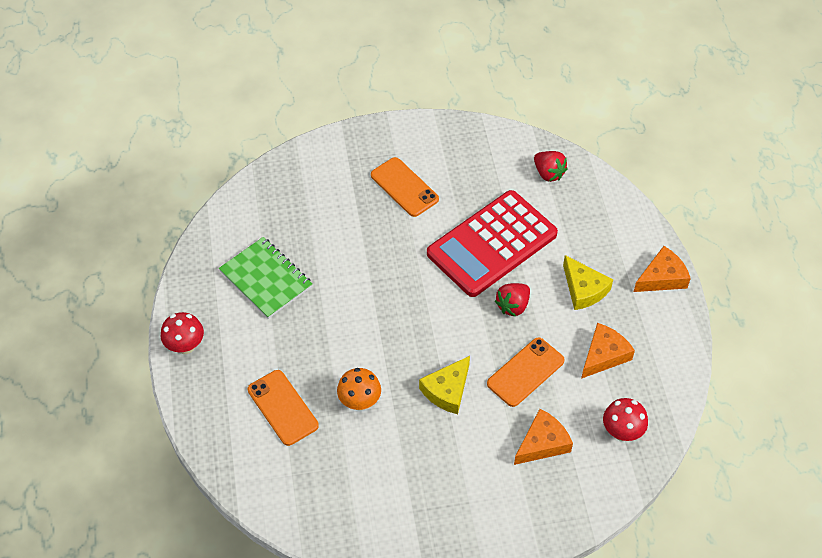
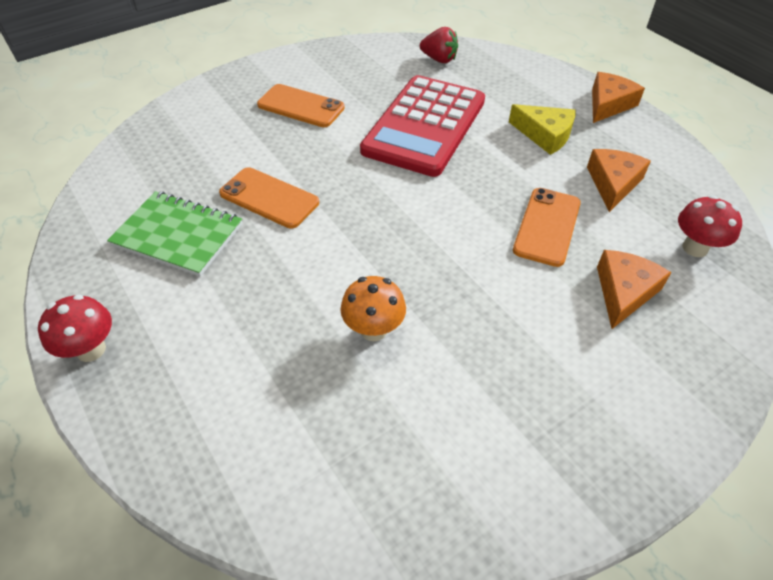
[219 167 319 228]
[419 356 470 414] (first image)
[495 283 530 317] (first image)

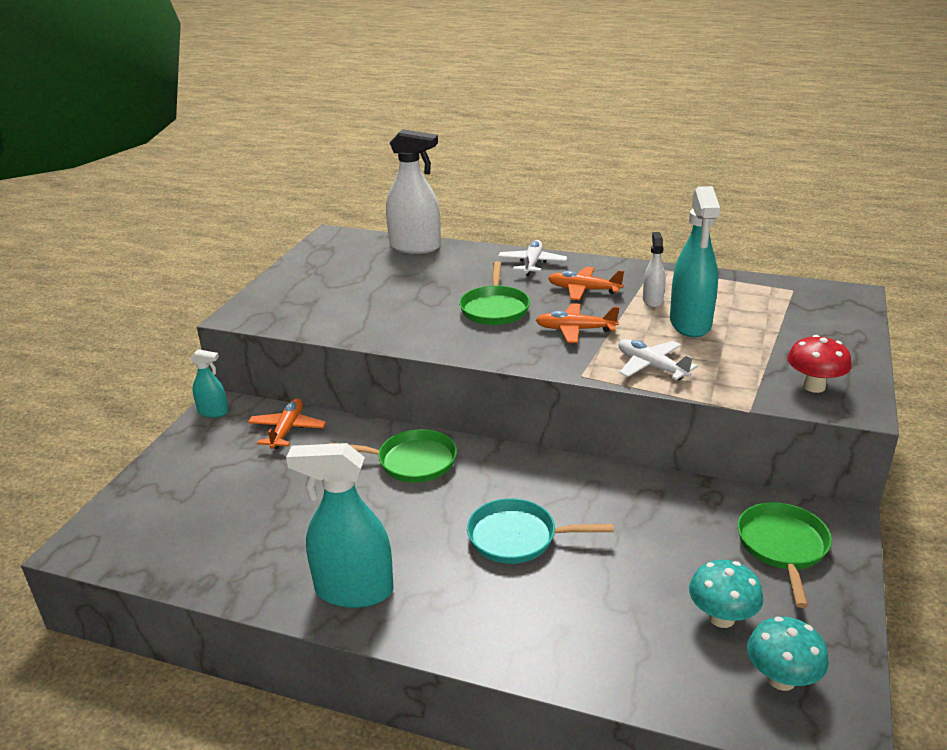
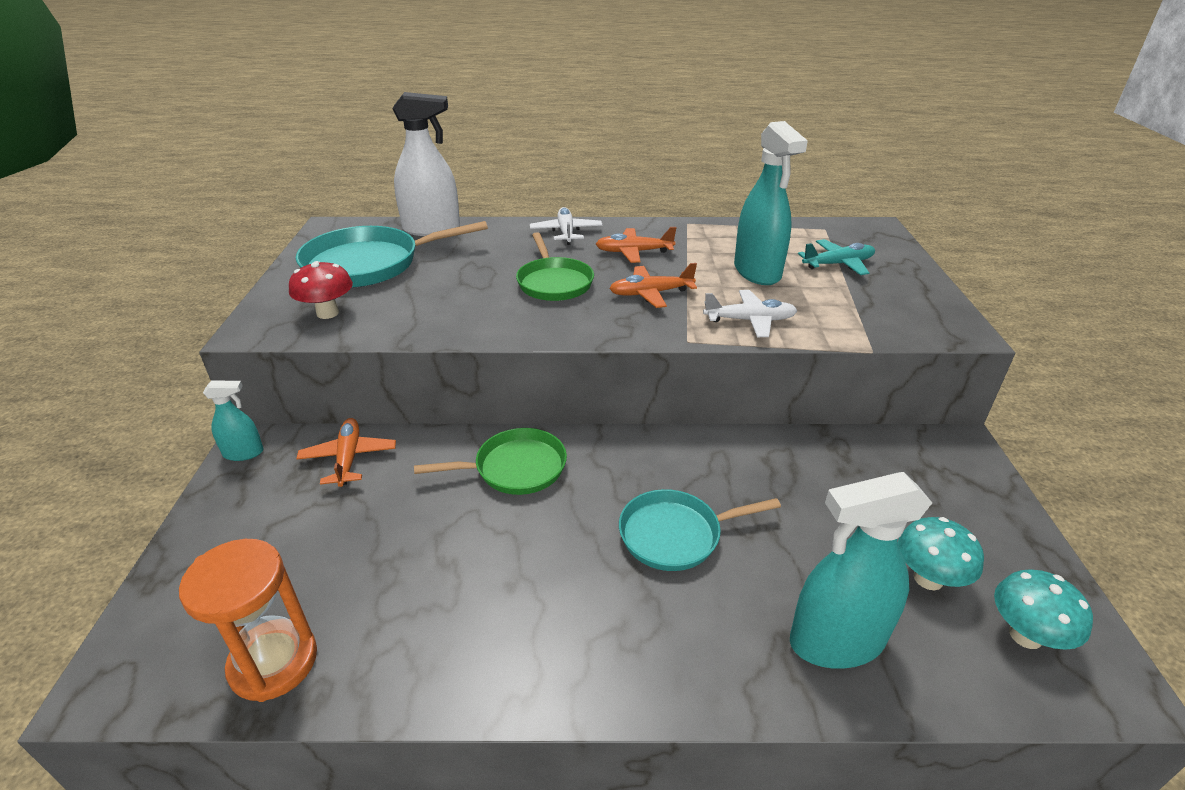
[790 472 932 669]
[703 290 797 337]
[643 232 666 307] (first image)
[737 502 832 608] (first image)
[289 261 353 319]
[179 539 317 702]
[296 221 488 288]
[798 239 875 275]

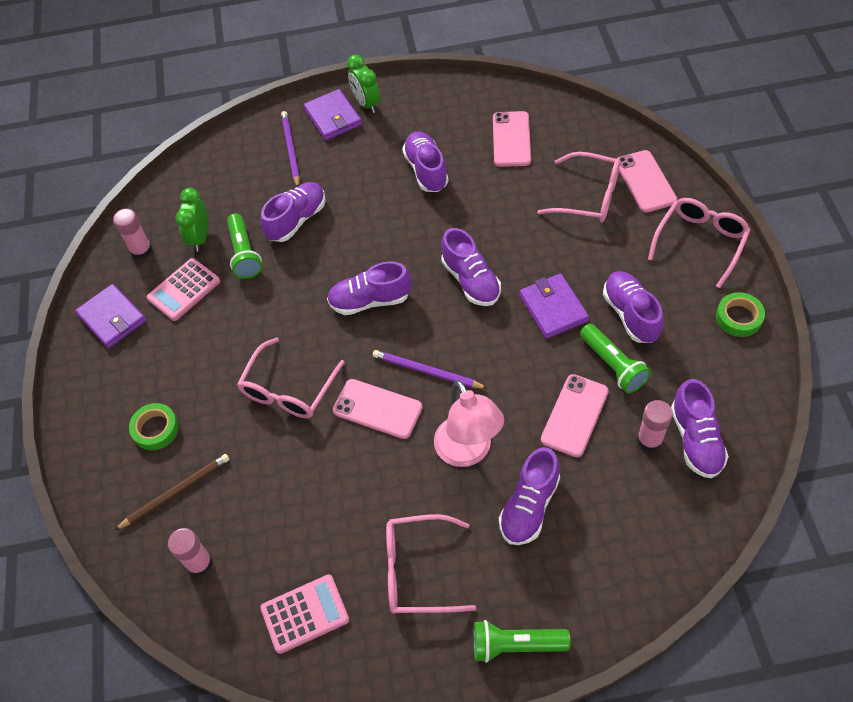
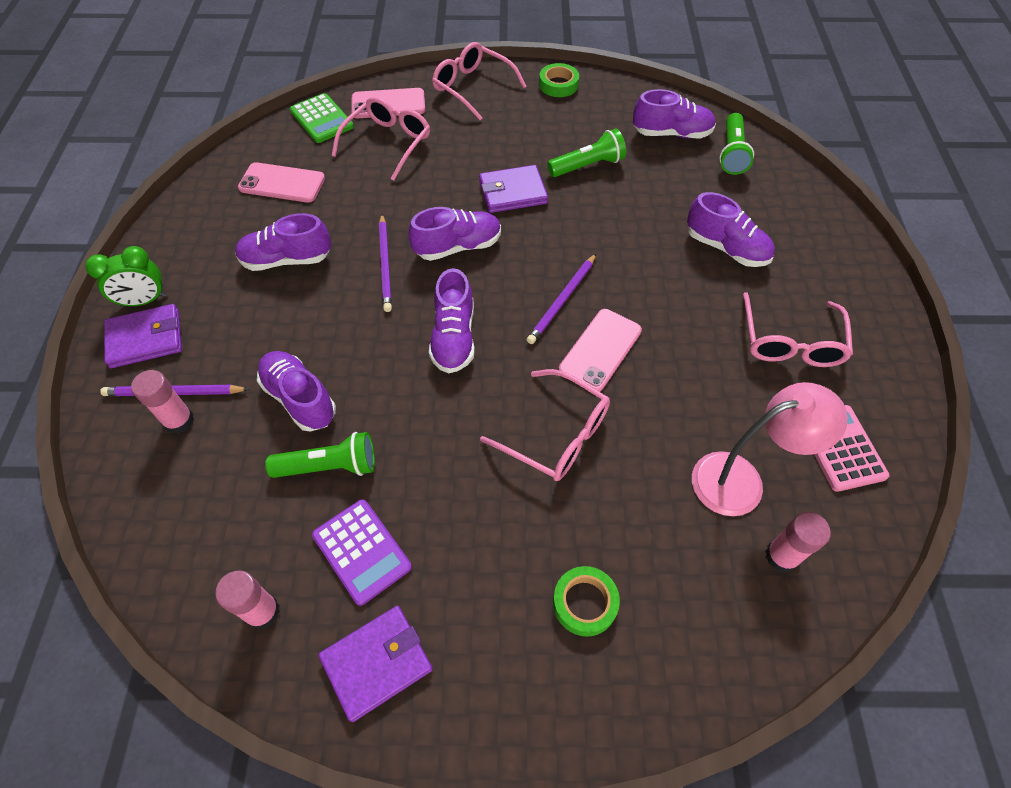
[115 454 230 530] (first image)
[312 499 412 606]
[175 188 208 251] (first image)
[692 382 848 516]
[719 113 754 175]
[541 374 609 457] (first image)
[603 271 663 343] (first image)
[131 370 194 434]
[290 93 354 143]
[379 214 392 312]

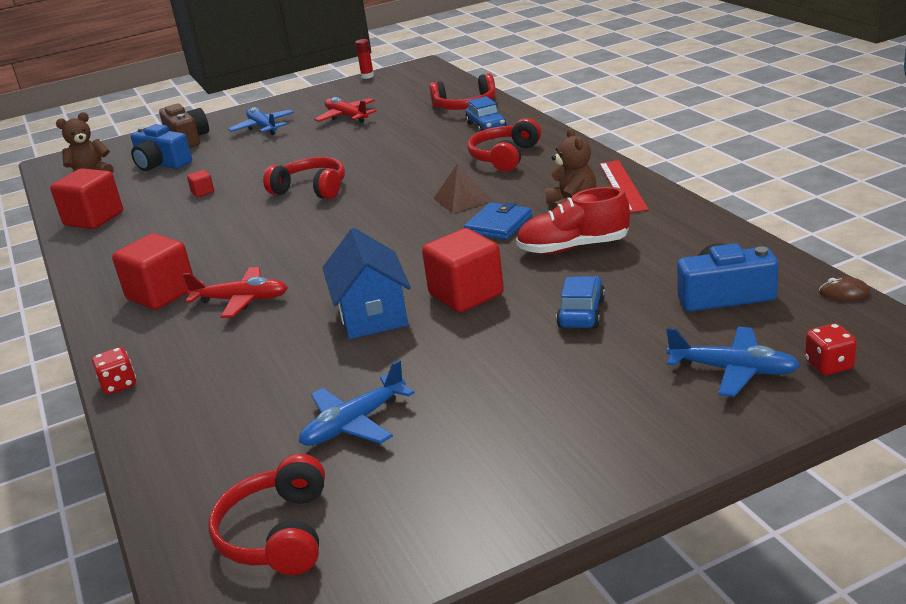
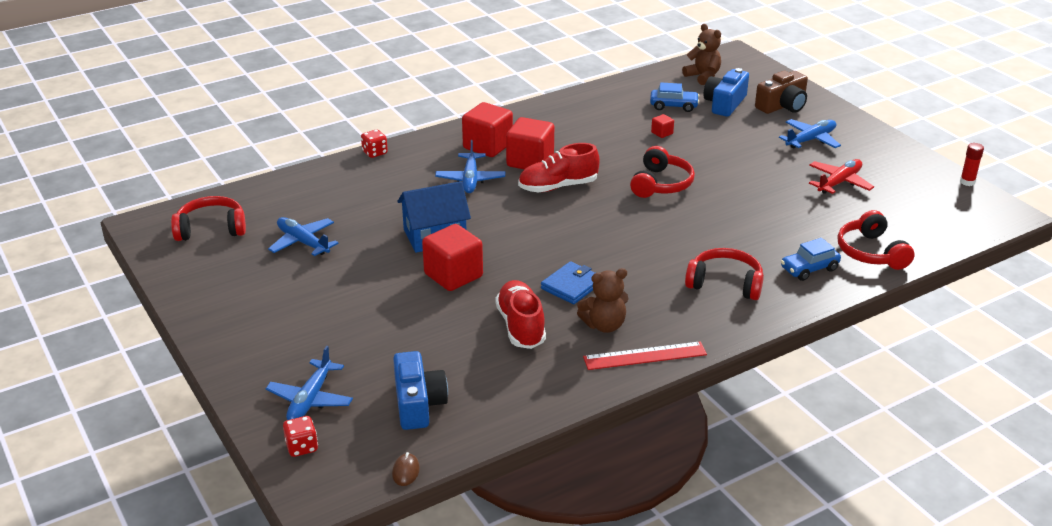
[506 117 554 169]
[435 140 505 193]
[433 163 492 213] (first image)
[541 261 595 304]
[650 82 699 112]
[518 143 600 193]

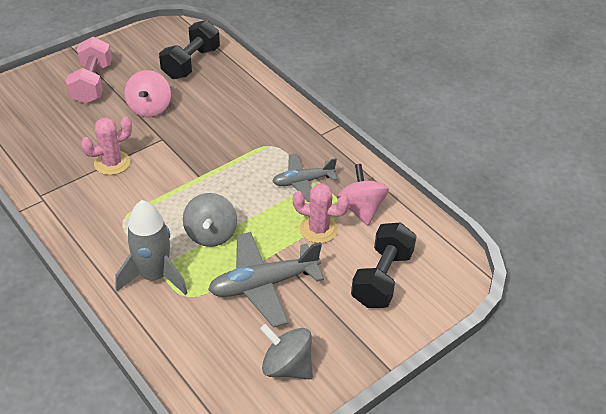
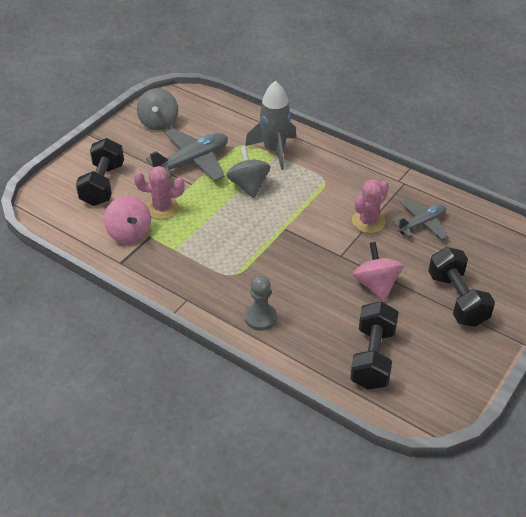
[428 247 495 327]
[137 88 178 131]
[392 199 448 239]
[244 275 277 331]

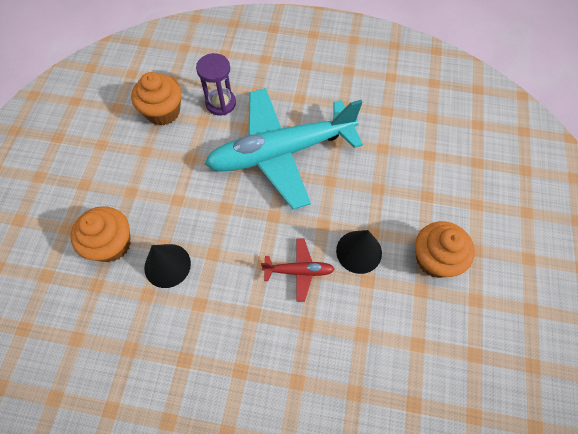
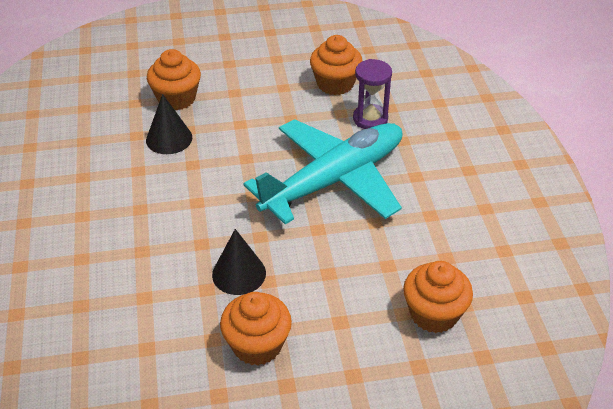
[244 119 402 224]
[261 238 335 302] (first image)
[403 261 473 333]

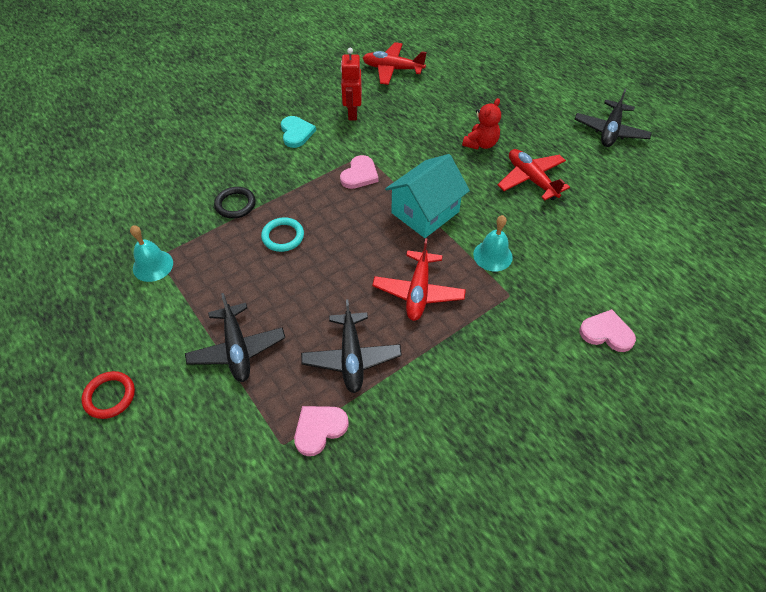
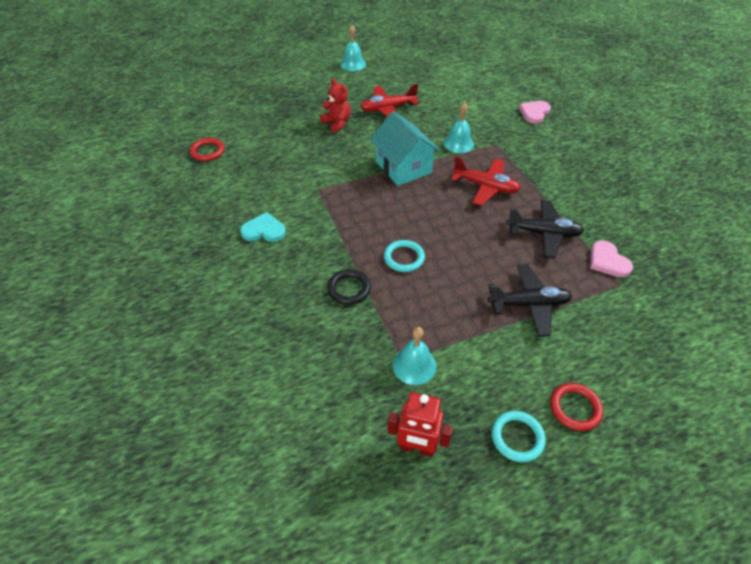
[388 392 453 457]
[340 155 379 189] (first image)
[190 138 225 161]
[340 25 366 71]
[491 411 546 462]

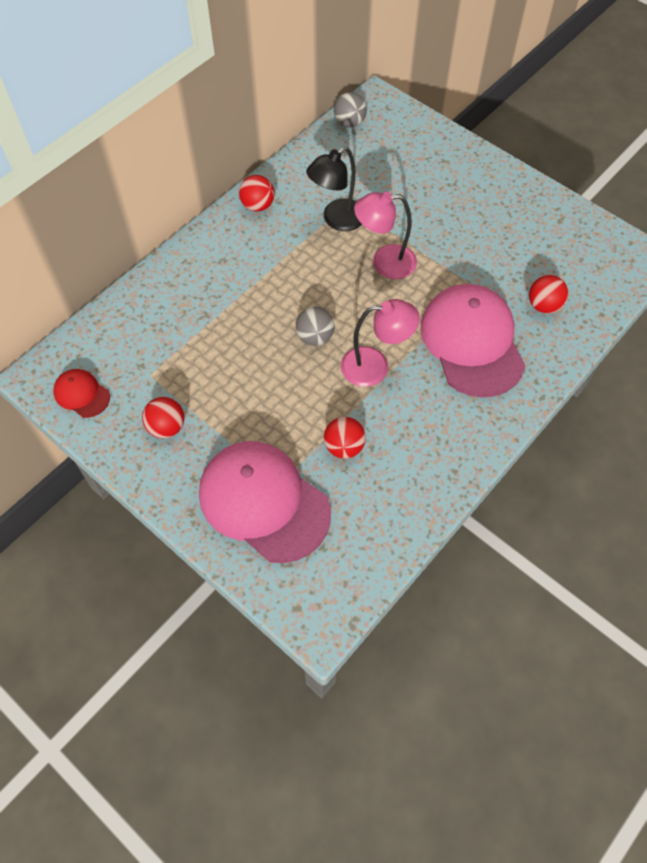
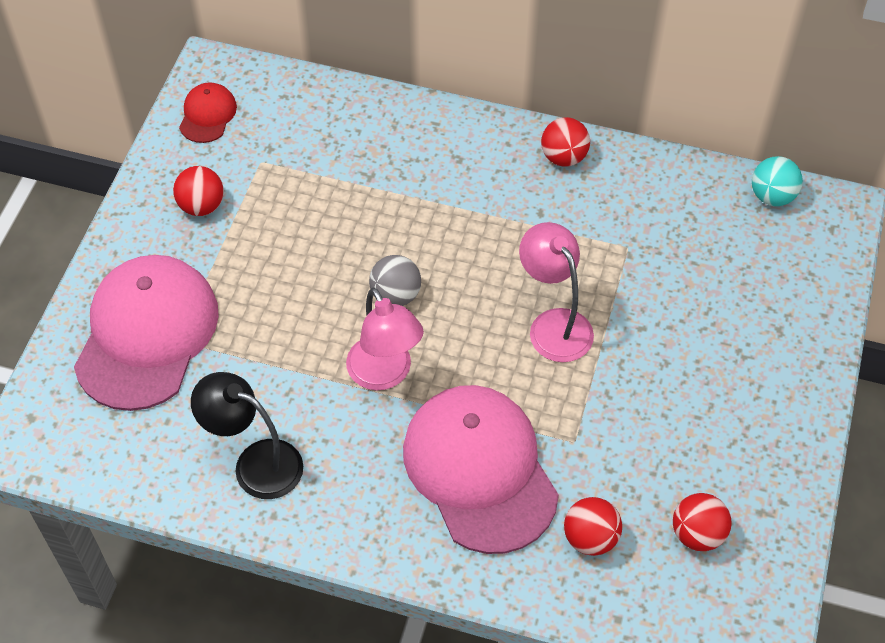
[191 372 303 499]
[673 493 732 551]
[752 156 803 206]
[403 385 559 554]

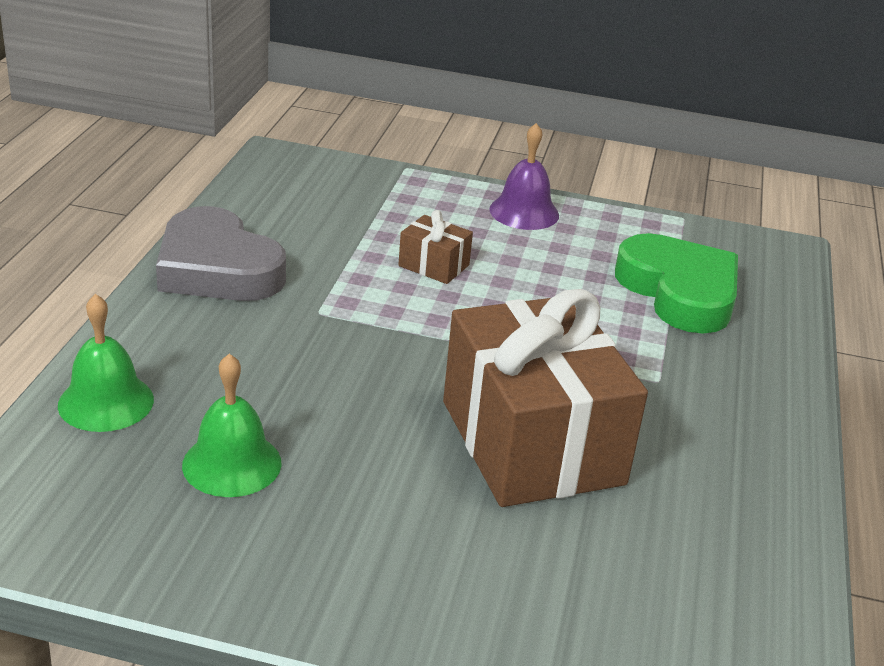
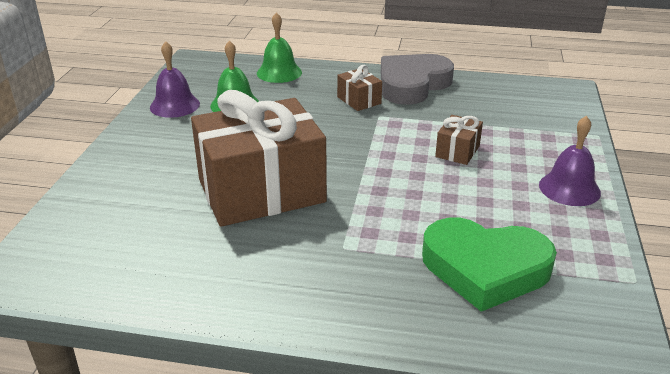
[422 217 557 312]
[150 41 200 118]
[337 65 382 111]

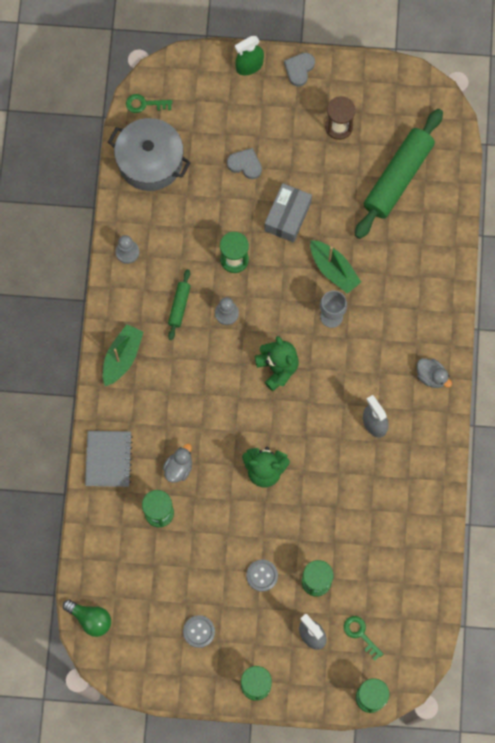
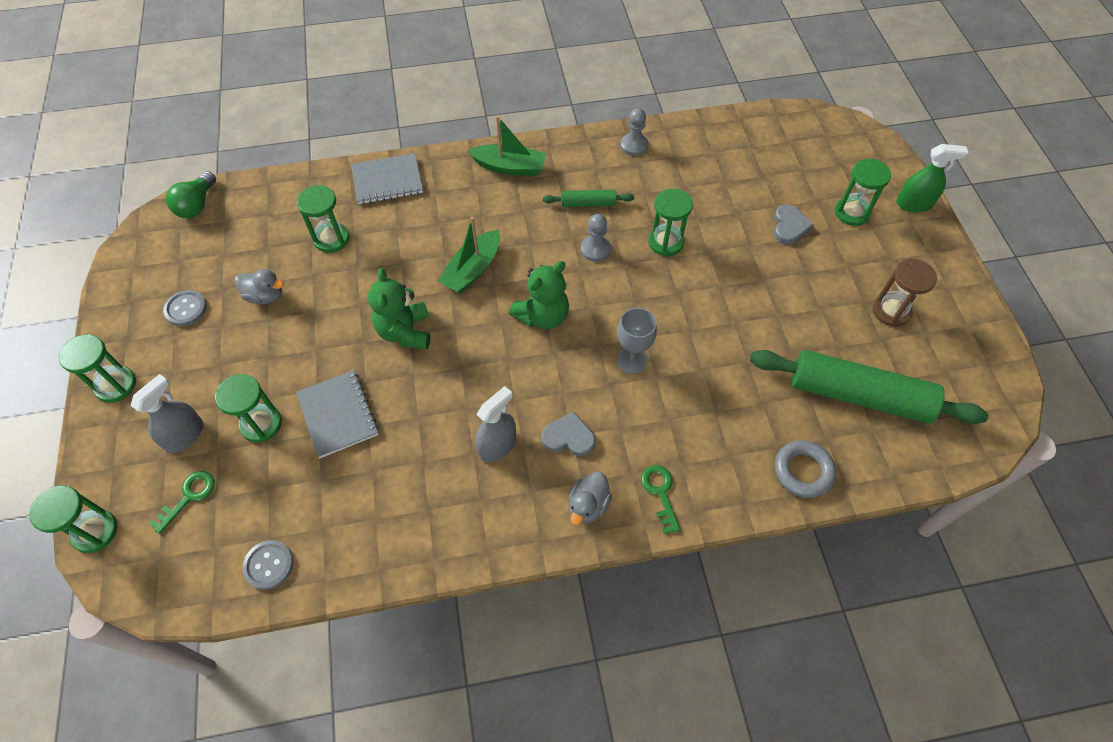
[108 118 191 191] (first image)
[641 465 681 534]
[235 269 284 304]
[896 144 968 212]
[242 540 293 590]
[264 183 312 243] (first image)
[542 411 595 456]
[438 217 500 294]
[296 370 379 458]
[775 440 836 498]
[835 159 891 226]

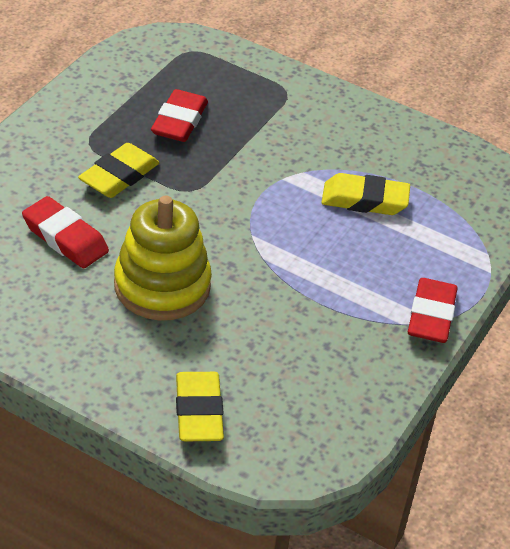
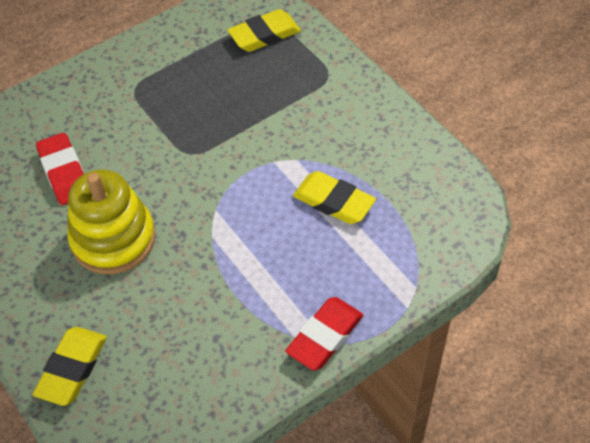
[228 9 301 52]
[151 89 208 142] (first image)

